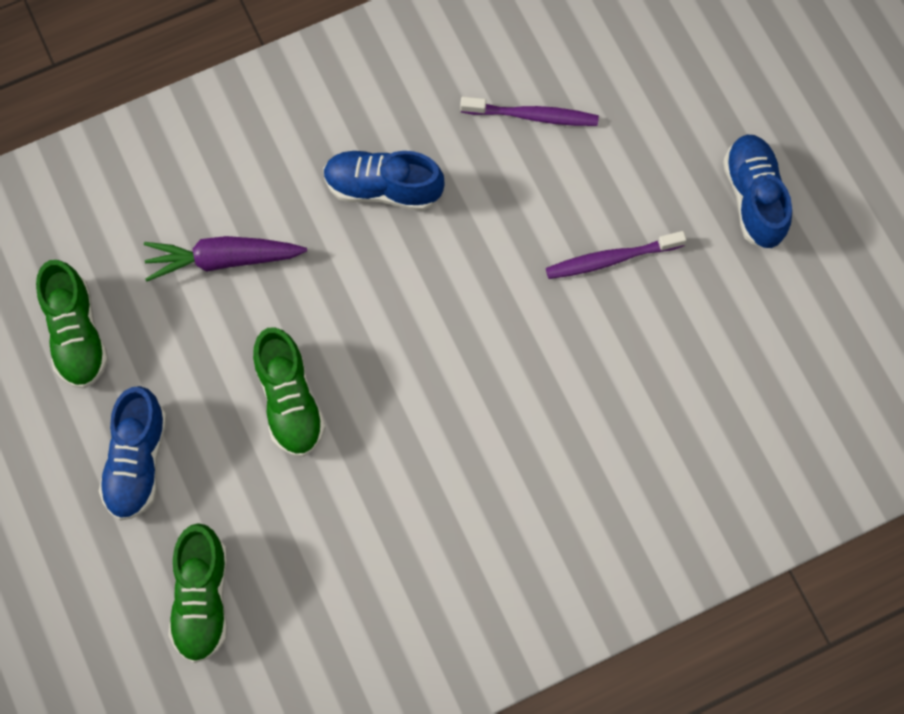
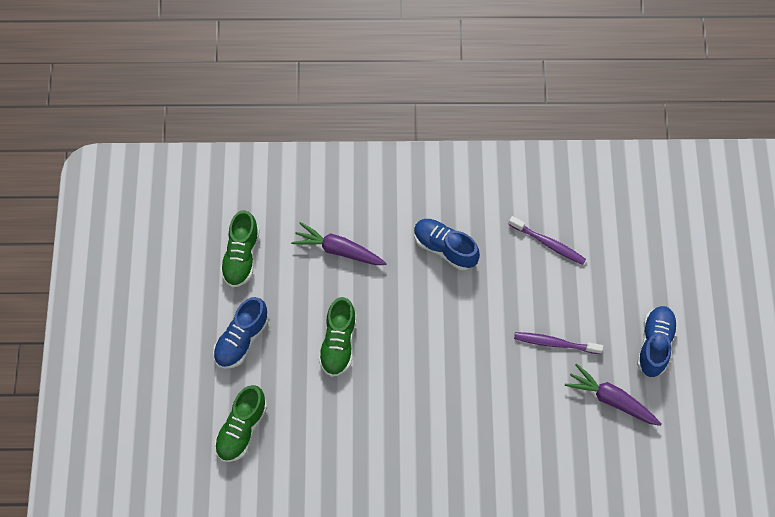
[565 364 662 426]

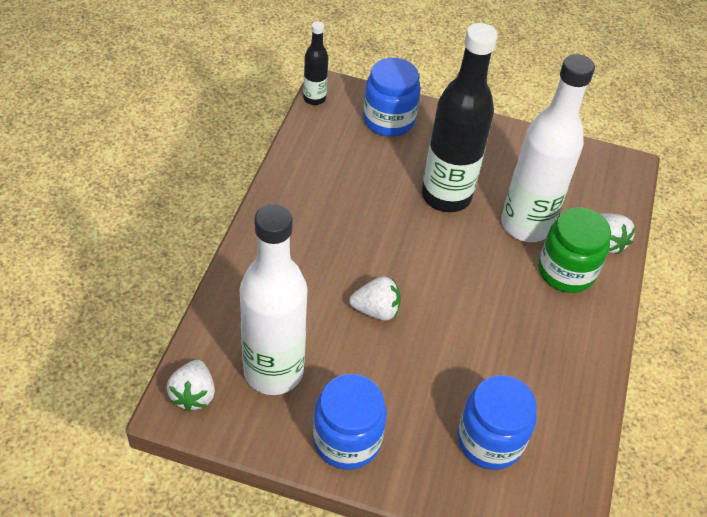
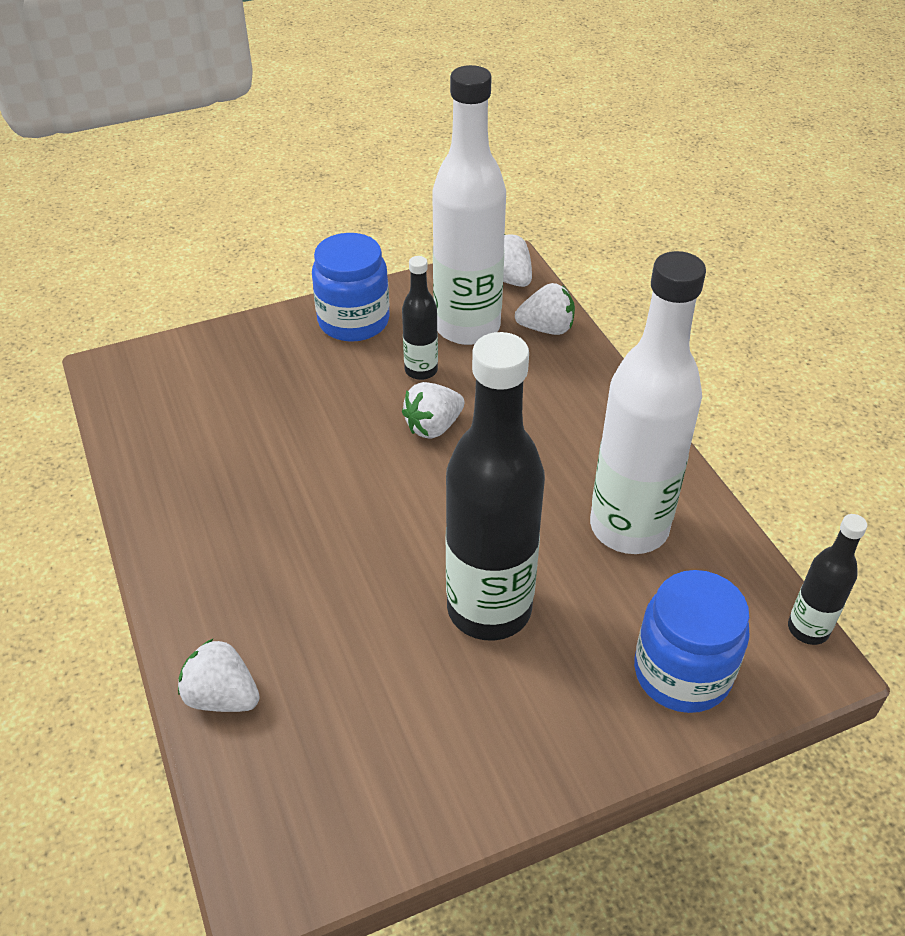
[457 375 537 470] (first image)
[590 251 706 554]
[538 207 611 293] (first image)
[402 256 438 380]
[515 283 575 335]

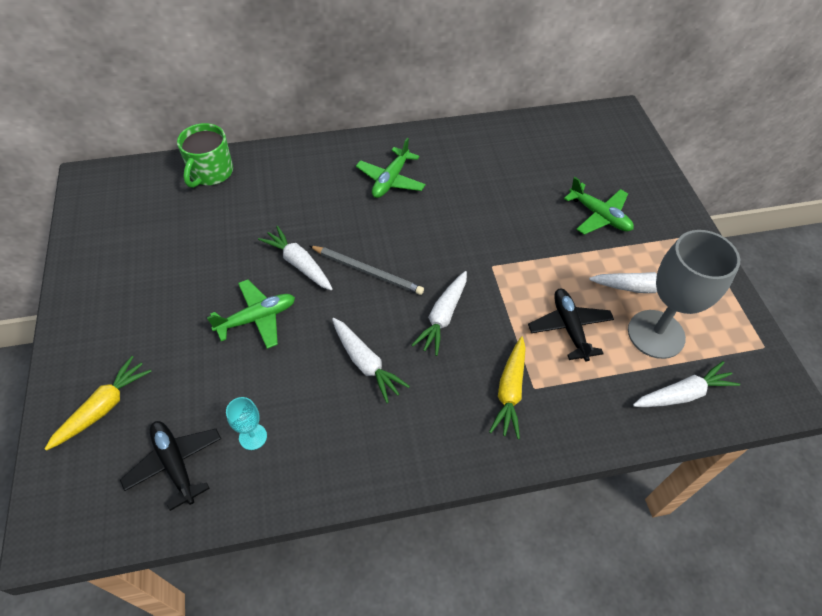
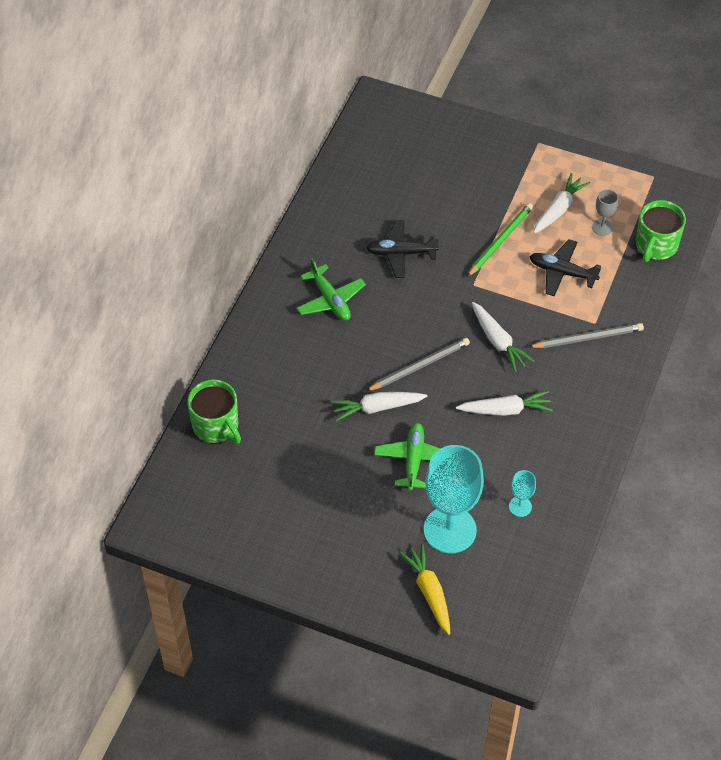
[366 220 439 278]
[529 323 644 348]
[564 177 634 235] (first image)
[592 189 618 236]
[635 200 686 262]
[424 445 484 553]
[467 203 533 277]

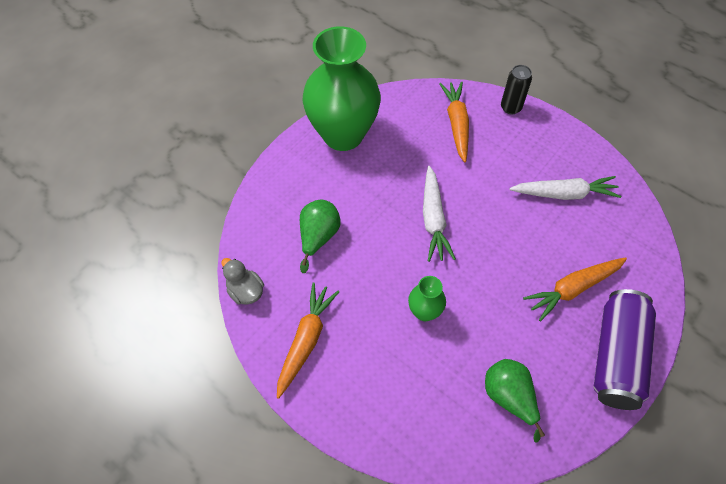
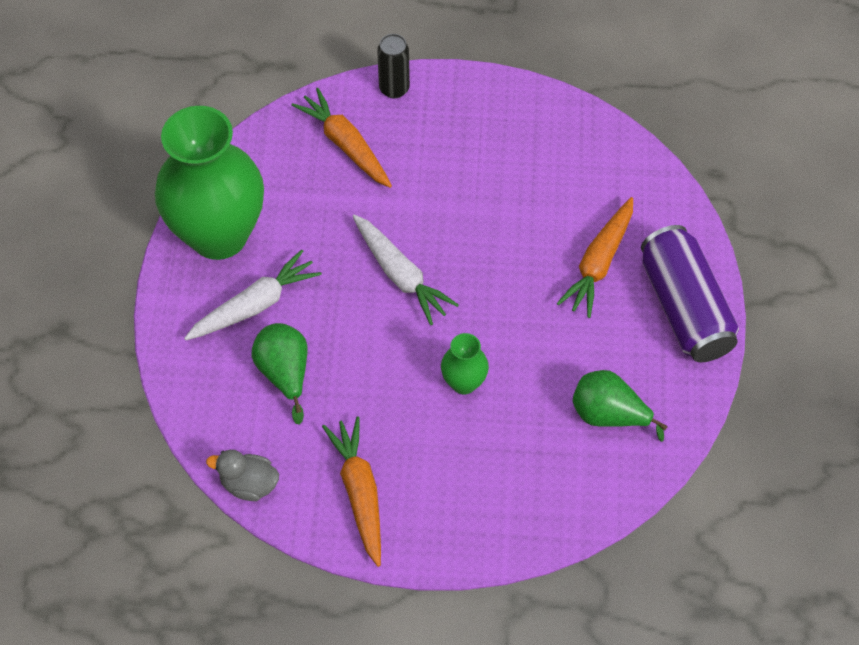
[184 249 322 340]

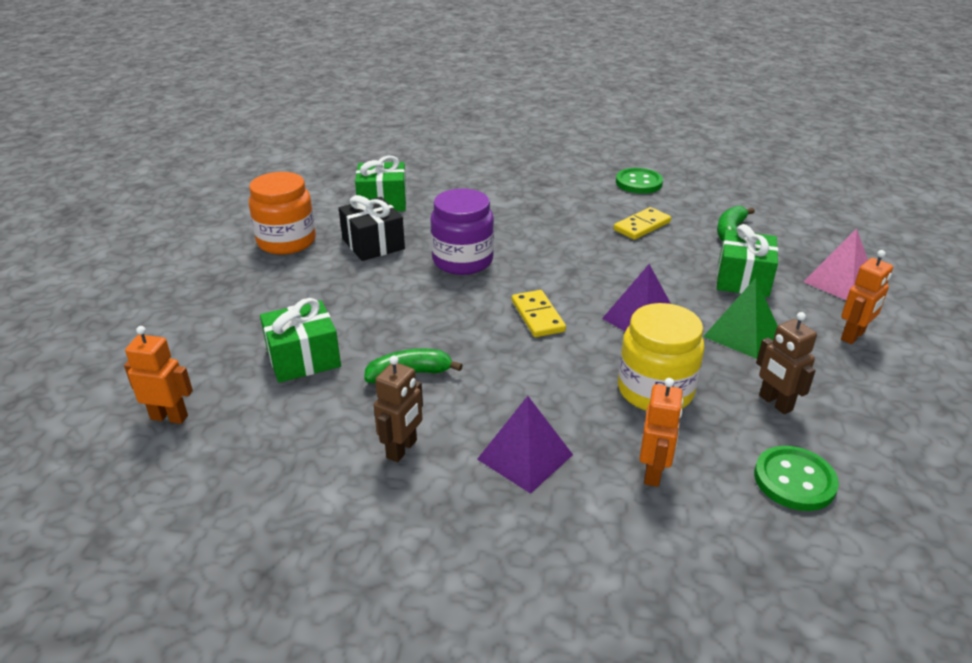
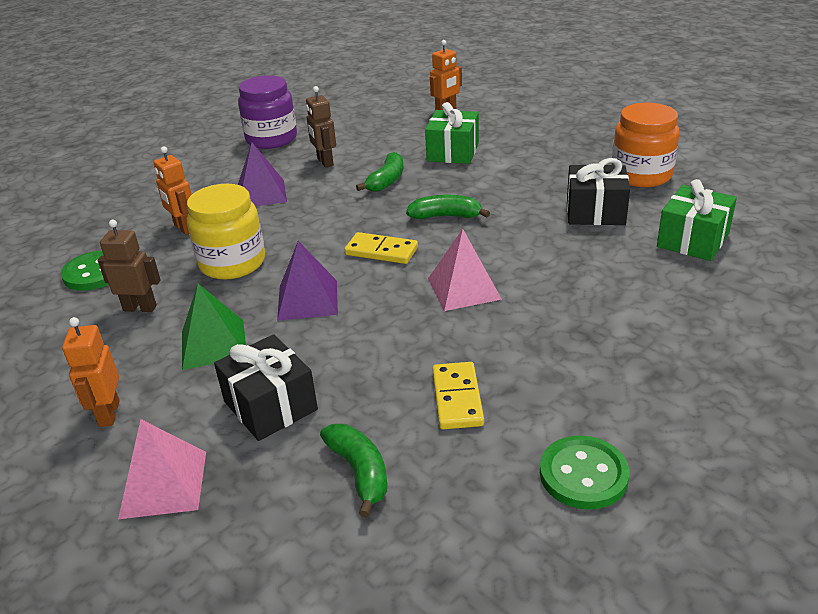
[238 75 297 149]
[214 334 318 441]
[406 195 490 219]
[428 229 502 311]

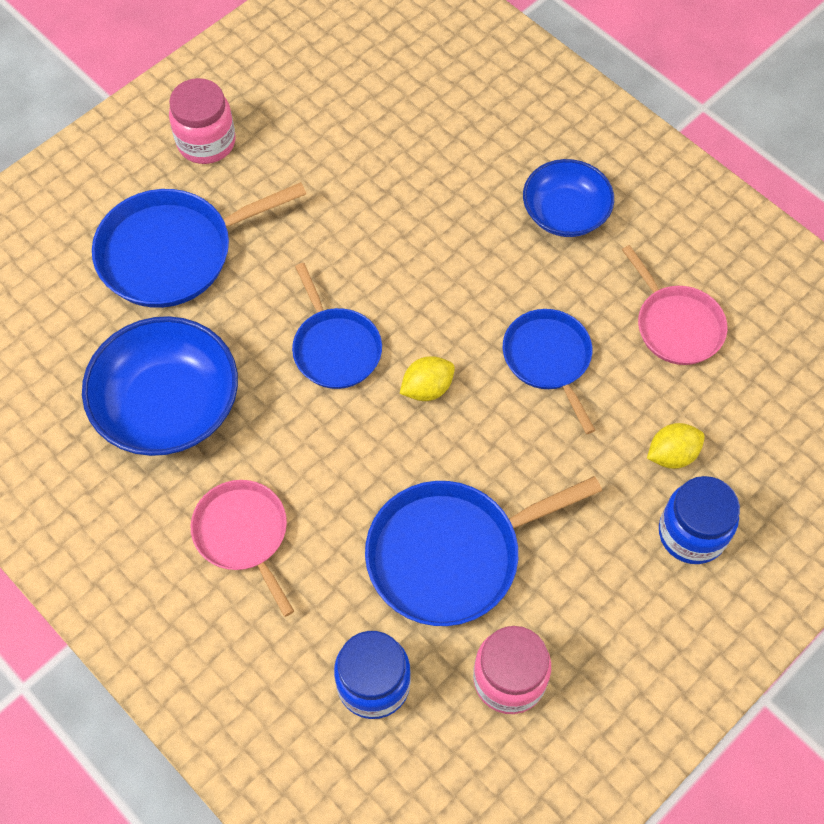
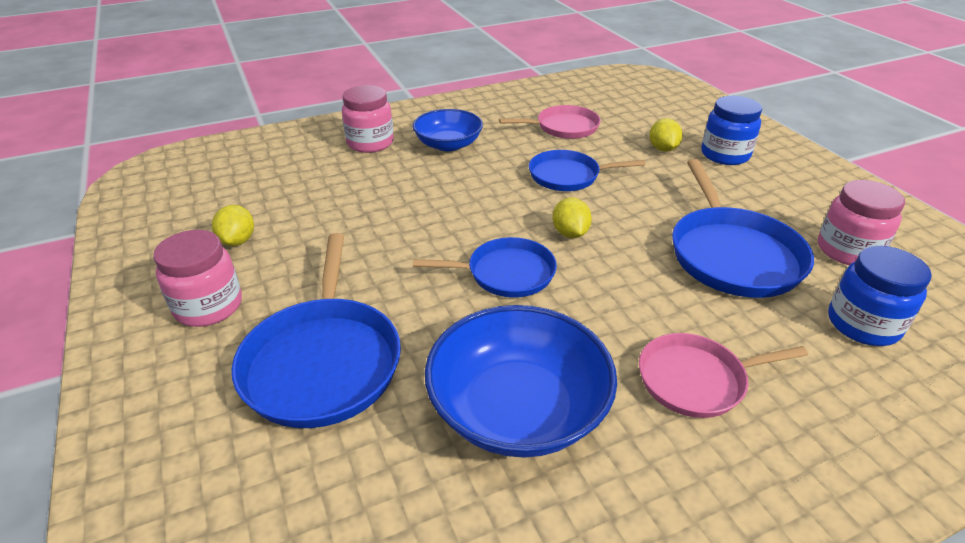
[212 205 254 246]
[342 85 394 153]

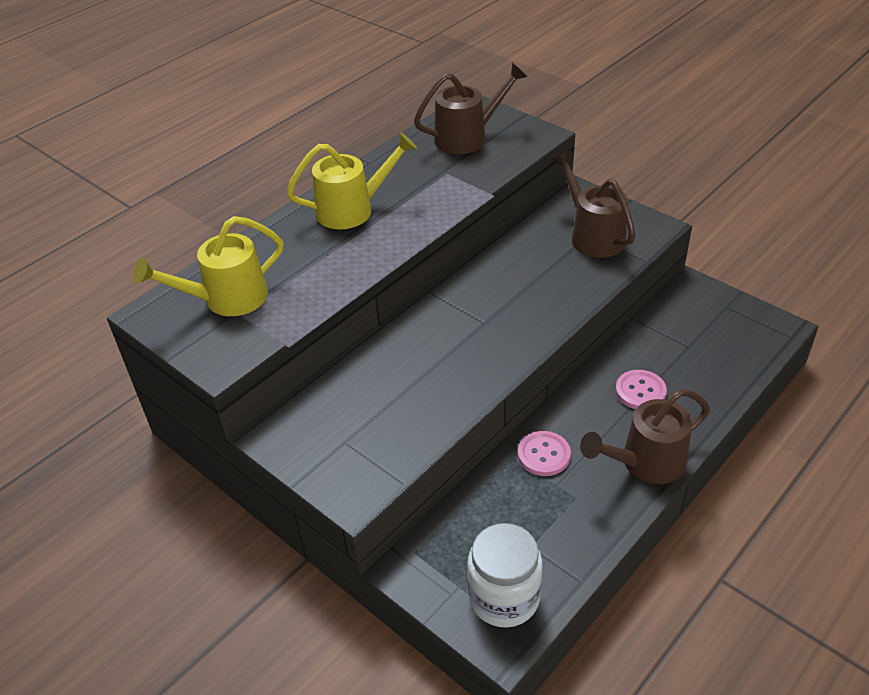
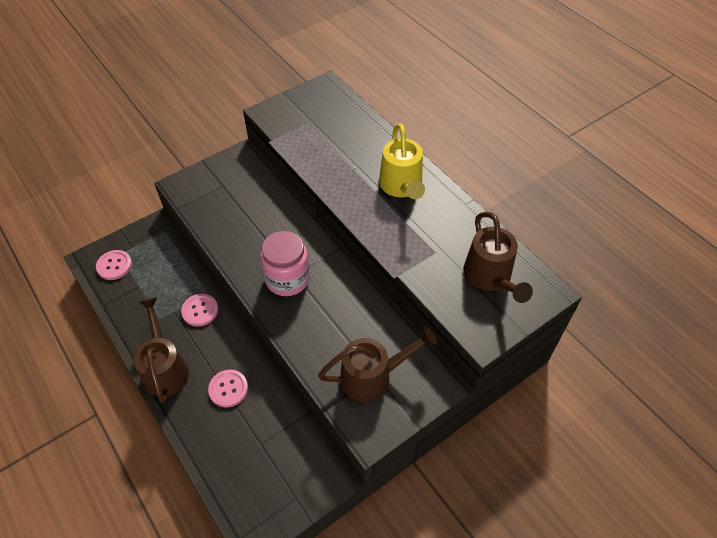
[133 216 283 316] (first image)
[96 250 132 280]
[260 231 310 296]

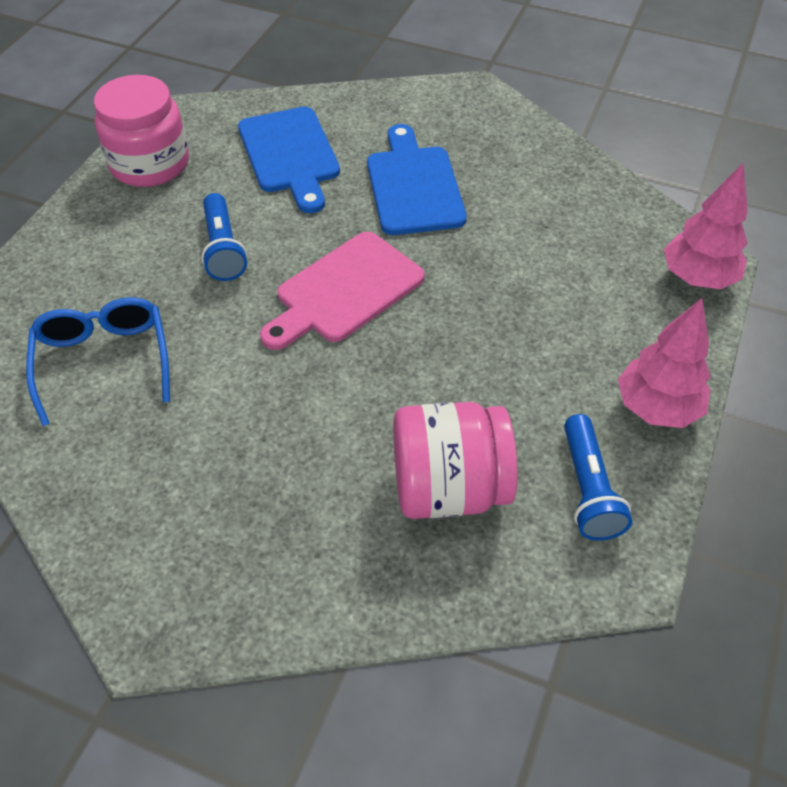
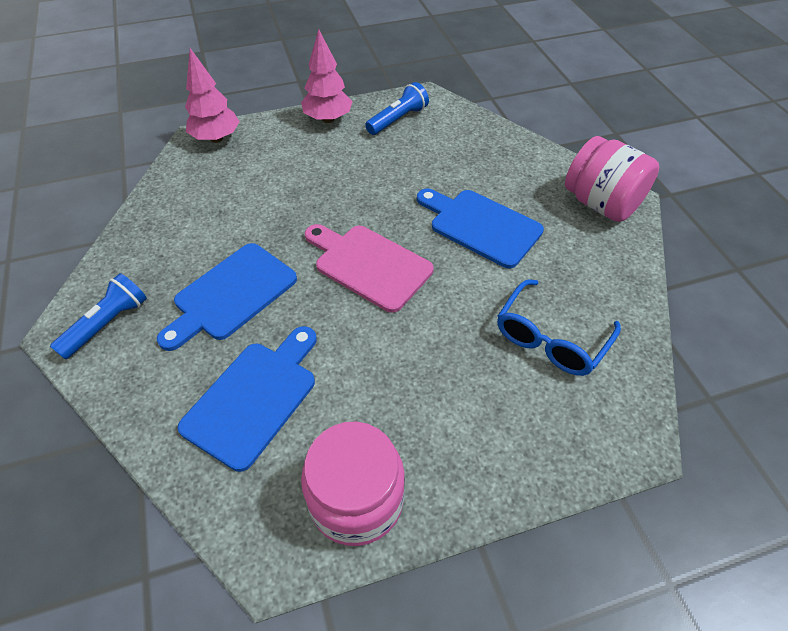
[50 273 147 359]
[305 224 434 313]
[565 136 659 222]
[417 188 544 268]

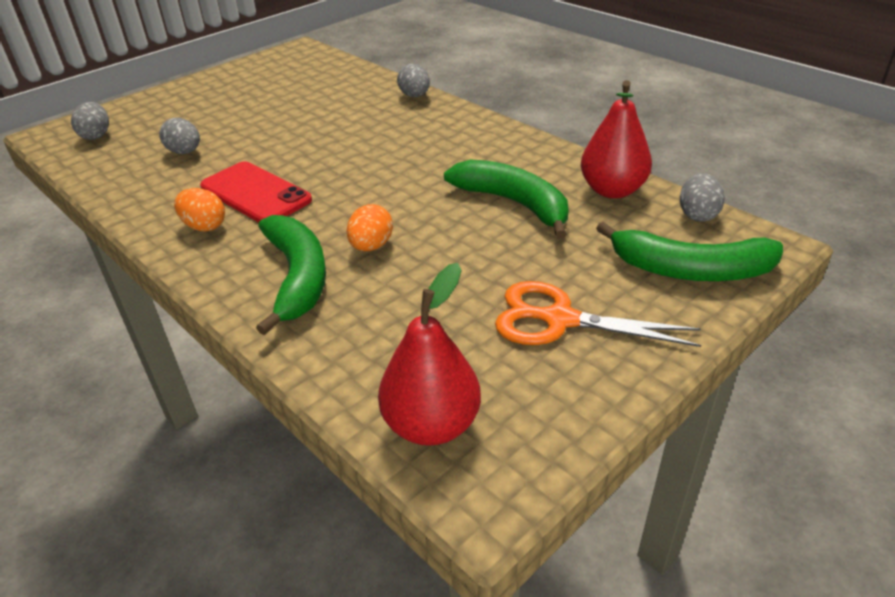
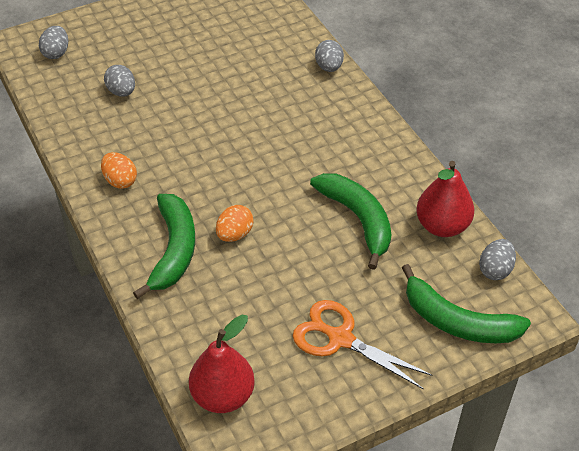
[200 161 312 223] (first image)

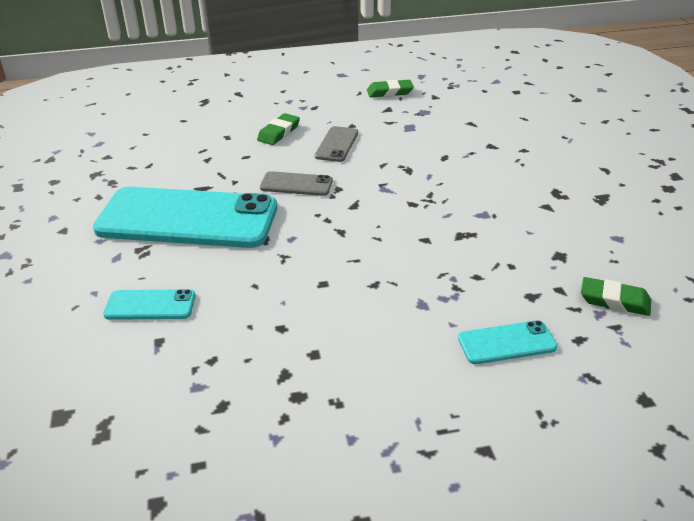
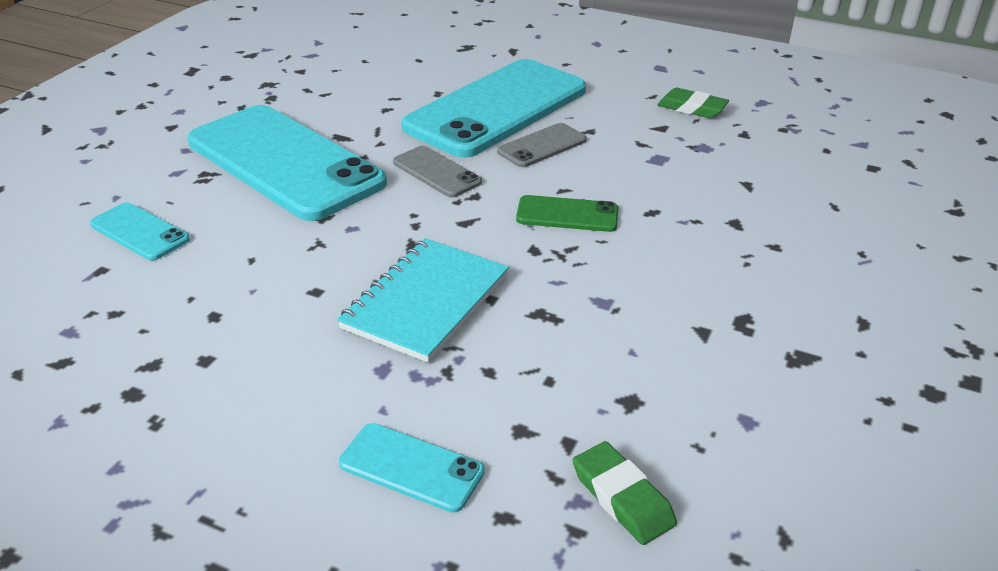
[402 59 586 158]
[337 238 509 362]
[516 195 618 232]

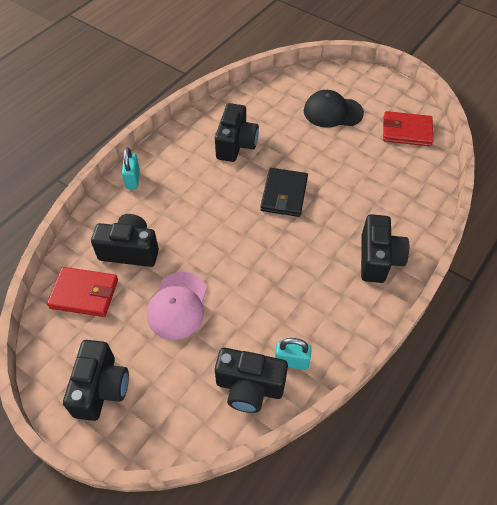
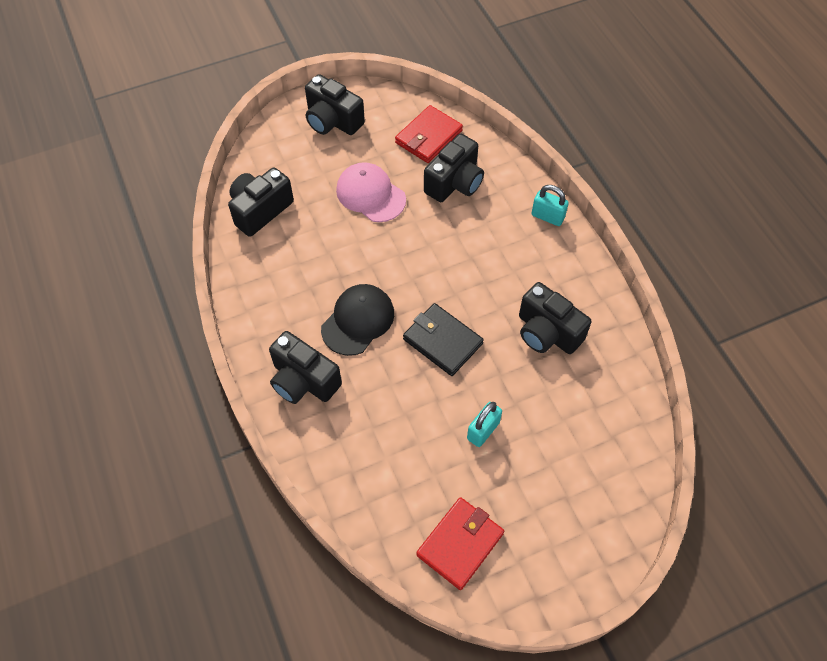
[467 402 502 447]
[321 284 394 356]

